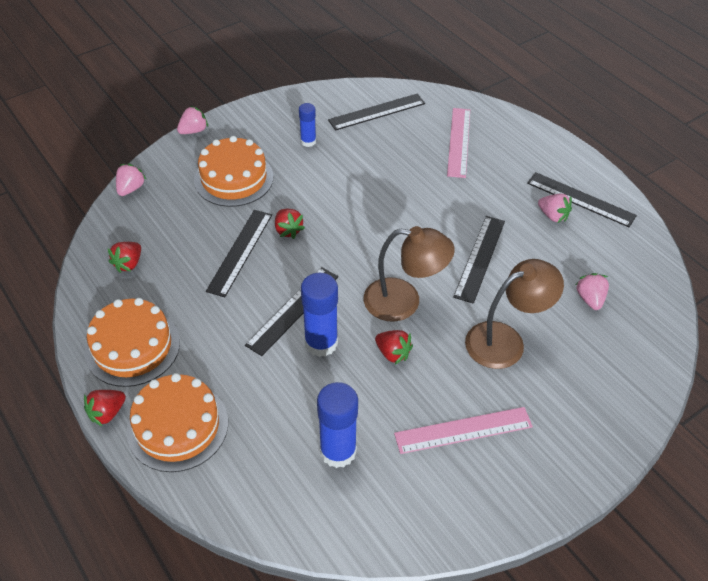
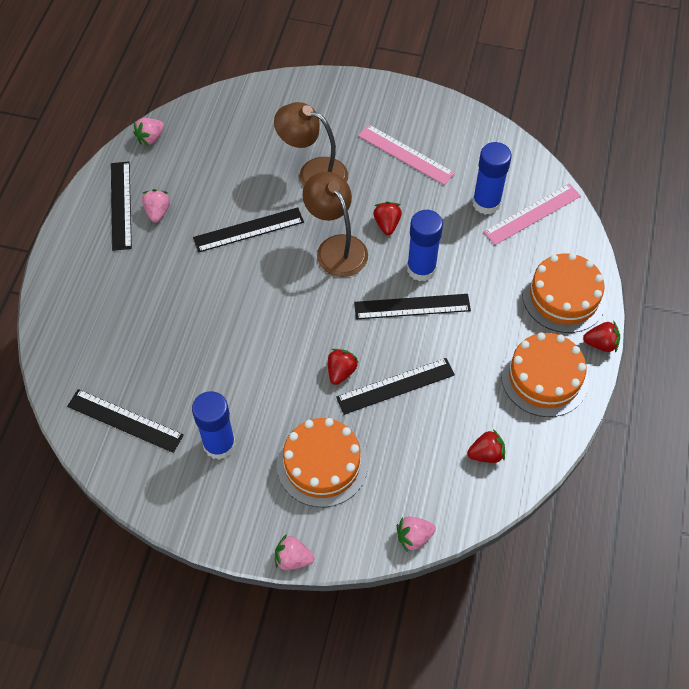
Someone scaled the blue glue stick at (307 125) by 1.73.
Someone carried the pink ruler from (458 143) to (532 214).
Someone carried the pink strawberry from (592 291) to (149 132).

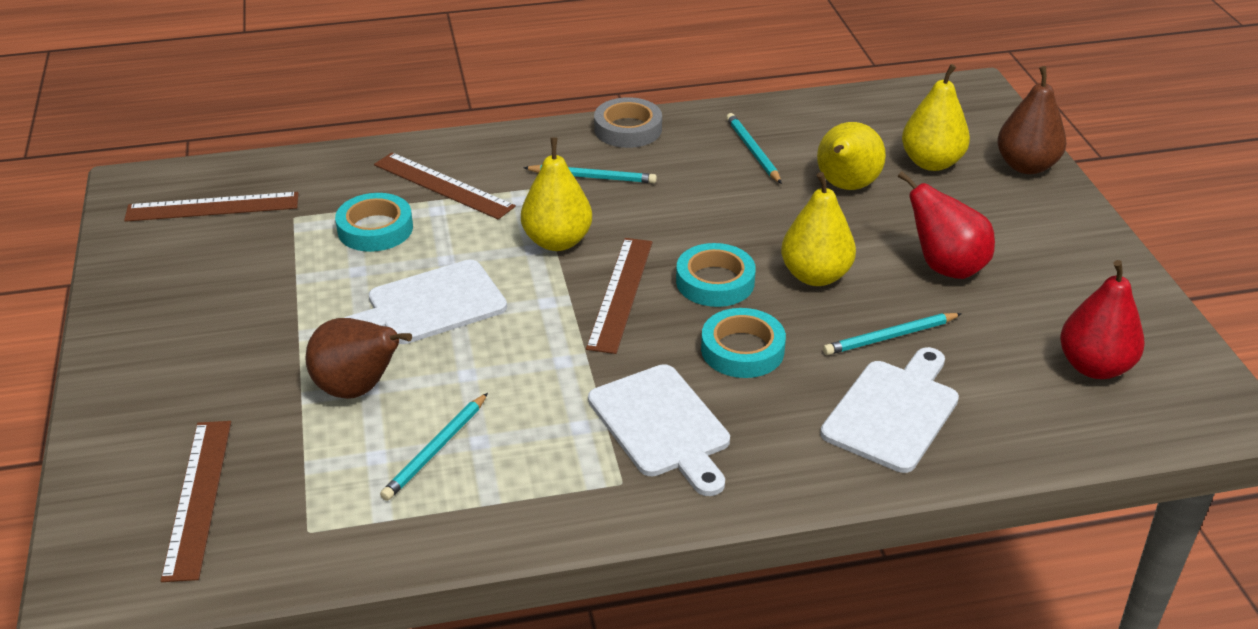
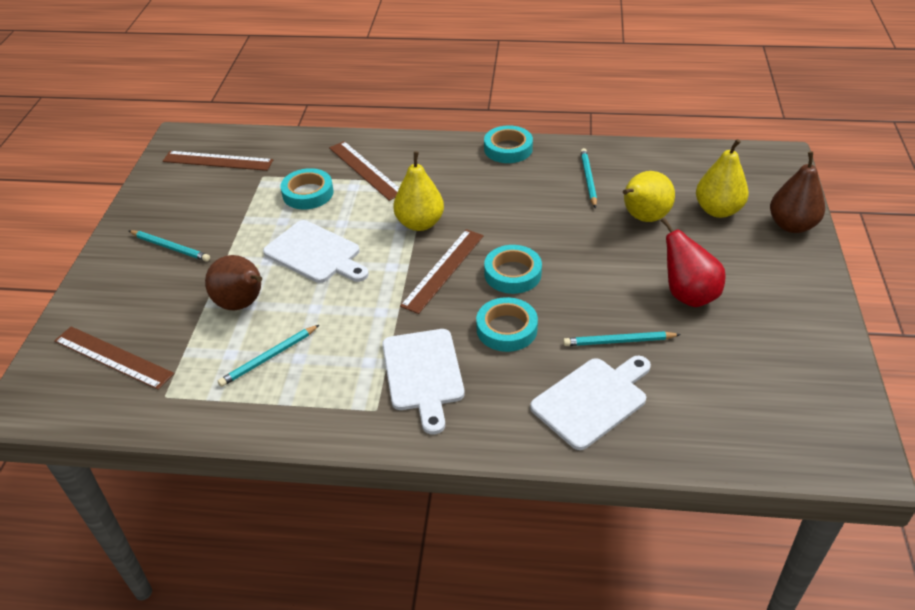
Someone repainted the grey tape at (628 122), which became the turquoise tape at (508 144).
Someone carried the turquoise pencil from (590 174) to (169 245).
Someone took away the yellow pear at (818 229).
Someone rotated the white cutting board at (426 302) by 135 degrees counterclockwise.
Someone took away the red pear at (1102 319).
Someone rotated the brown ruler at (196 501) by 75 degrees counterclockwise.

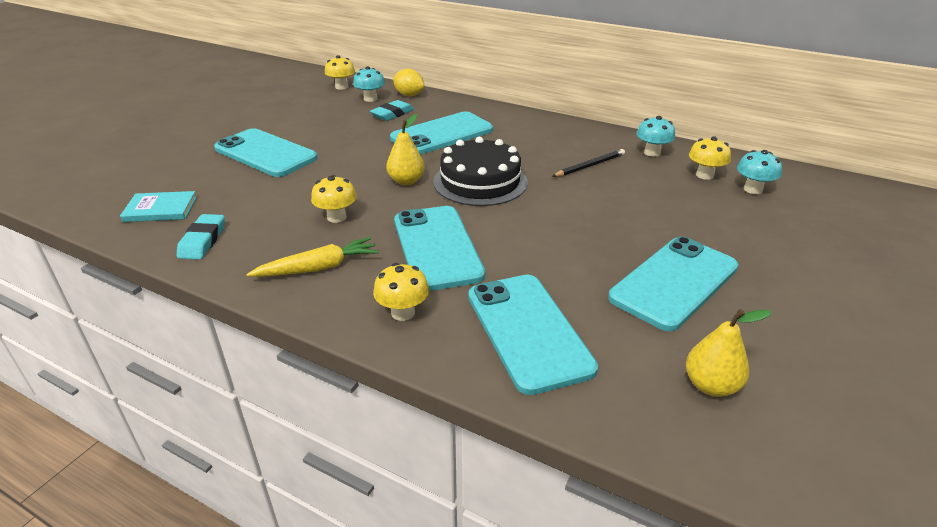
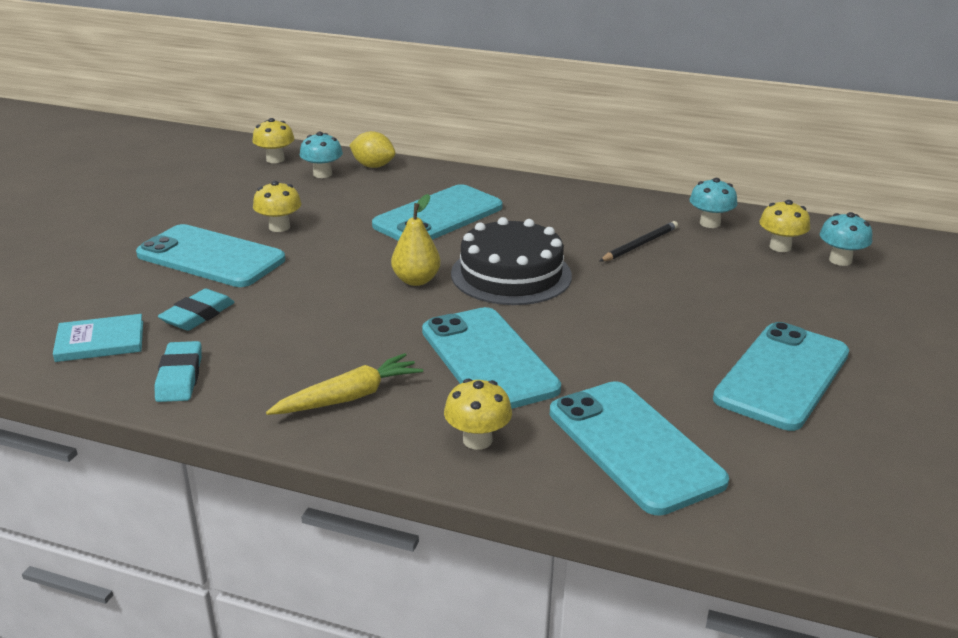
Someone carried the turquoise eraser from (392 110) to (196 310).
Someone carried the yellow mushroom from (334 199) to (277 206).
Someone took away the yellow pear at (729 353).

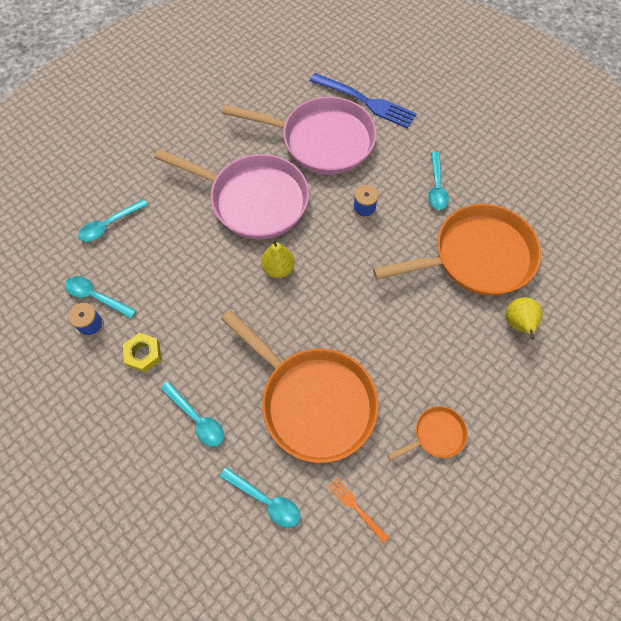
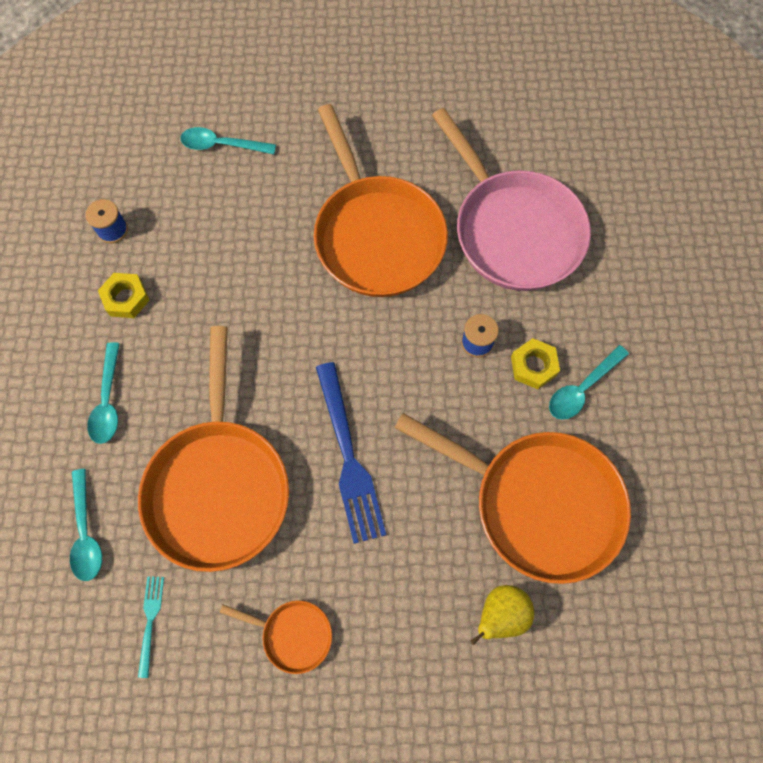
Someone carried the blue fork from (363 100) to (351 453).
Someone repainted the pink pan at (231 194), which became the orange pan at (381 200).
Someone took away the yellow pear at (278 259).
Someone took away the turquoise spoon at (101 297).
Someone repainted the orange fork at (358 510), which became the turquoise fork at (151 627).
Someone put down the yellow nut at (535 363).

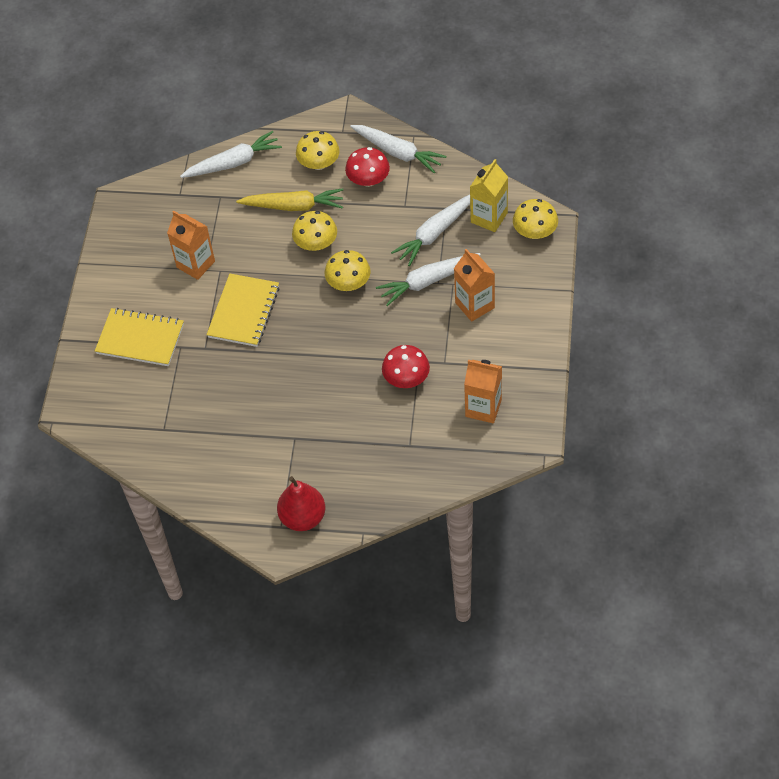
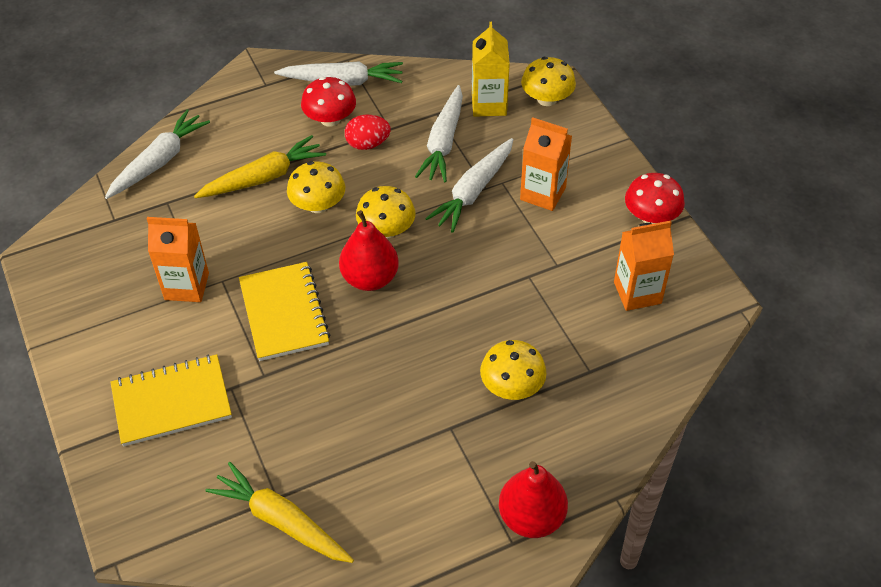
Someone carried the yellow mushroom from (318 150) to (513 370).
Someone carried the red mushroom from (406 366) to (655 198).
Someone put down the red egg at (368 132).
Someone put down the red pear at (369 250).
Someone put down the yellow carrot at (279 512).

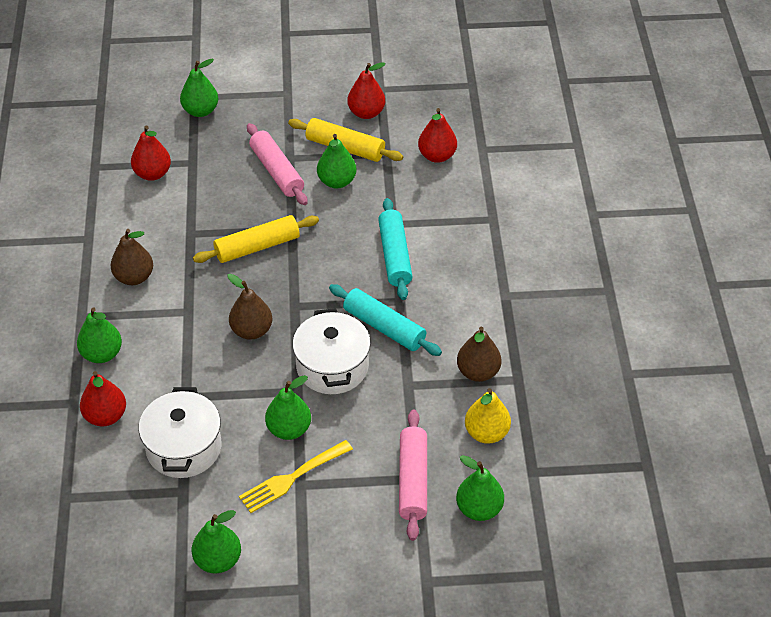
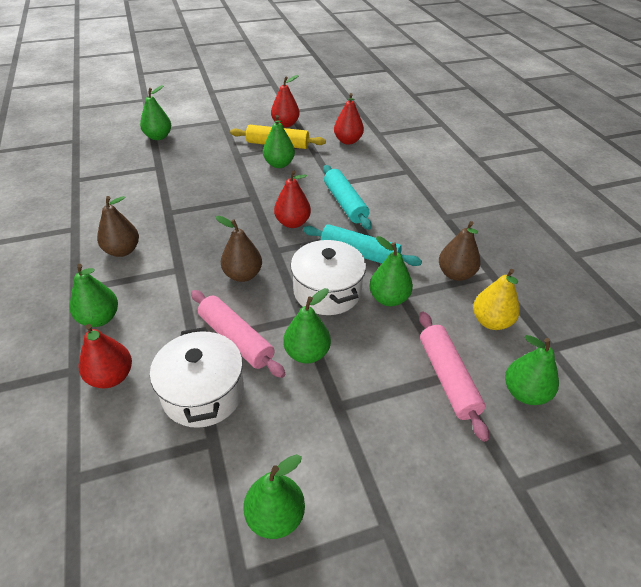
Someone carried the pink rolling pin from (277 164) to (238 334).
Someone carried the red pear from (151 153) to (292 199).
Someone took away the yellow rolling pin at (256 239).
Someone took away the yellow fork at (296 476).
Someone put down the green pear at (391 271).

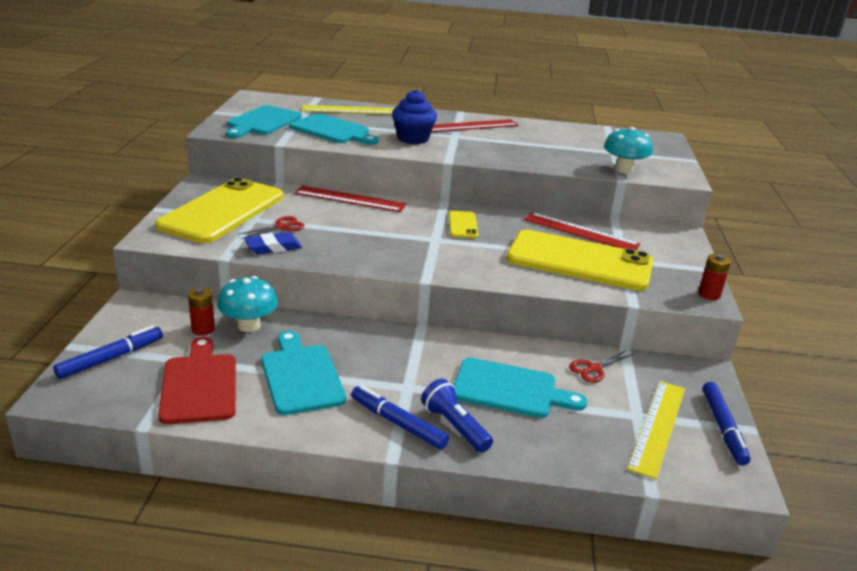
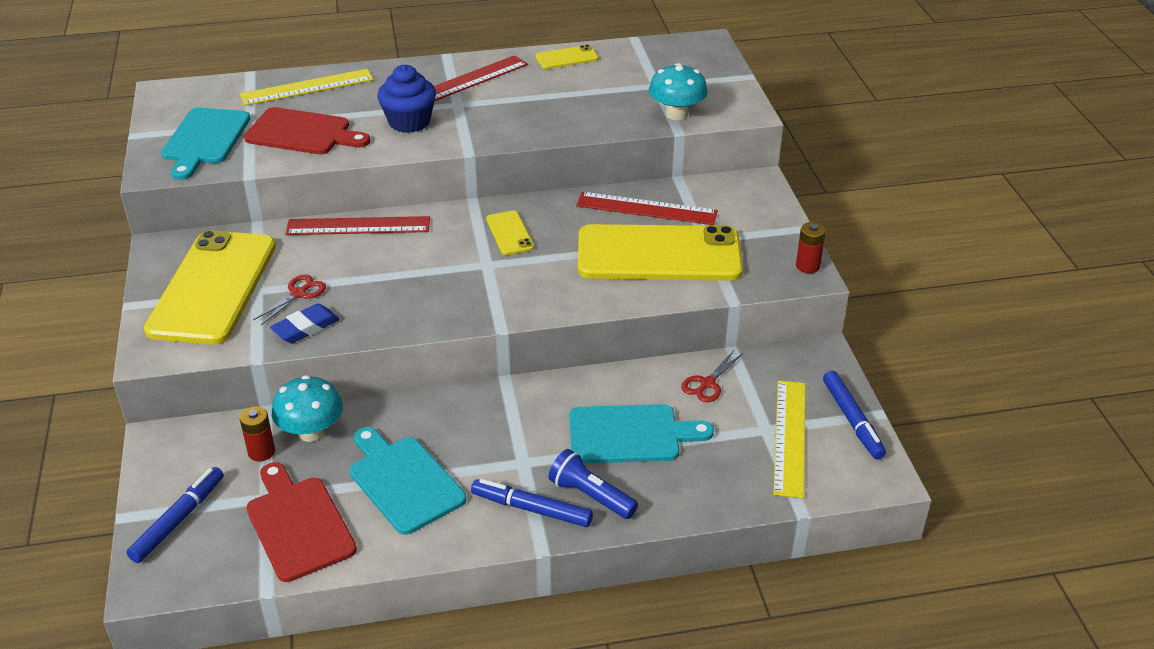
Someone repainted the turquoise cutting board at (334 129), which became the red cutting board at (307 130).
Someone put down the yellow phone at (567 57).

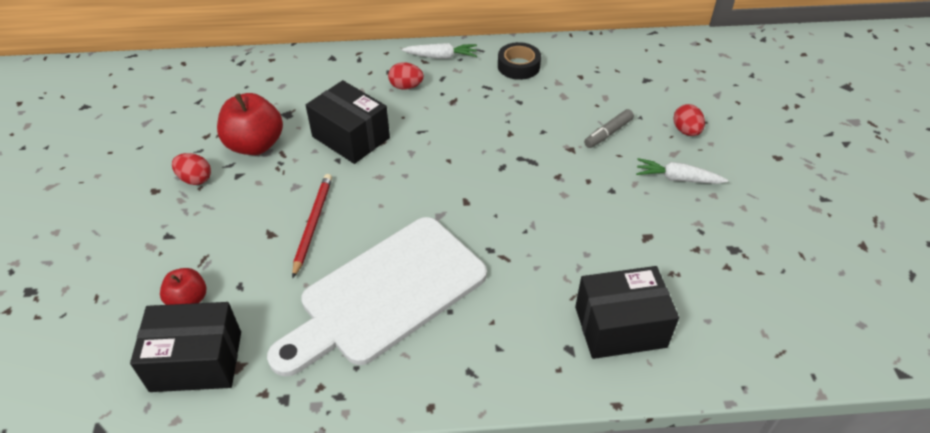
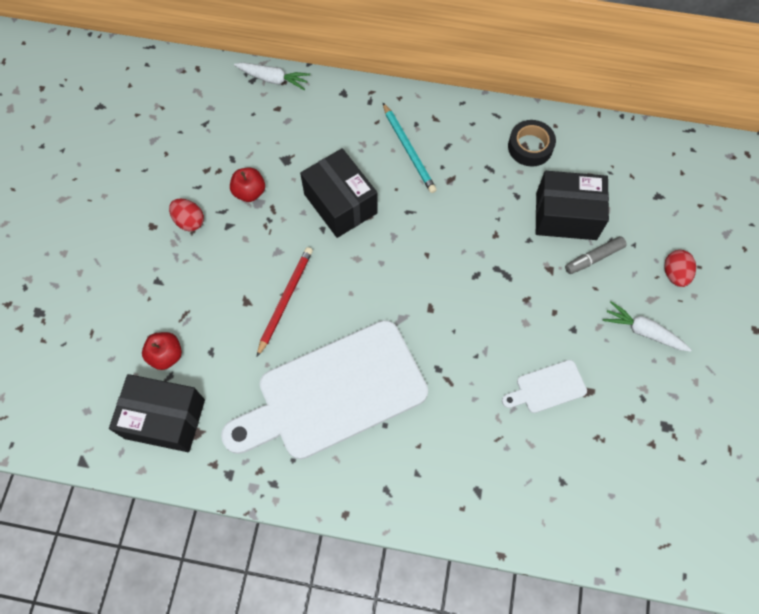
Someone carried the white carrot from (439 51) to (272 76).
Someone swapped the red egg at (406 75) for the turquoise pencil at (409 147).
Someone scaled the red apple at (250 124) by 0.57.
Someone carried the black box from (627 312) to (572 205).
Someone put down the white cutting board at (544 386).

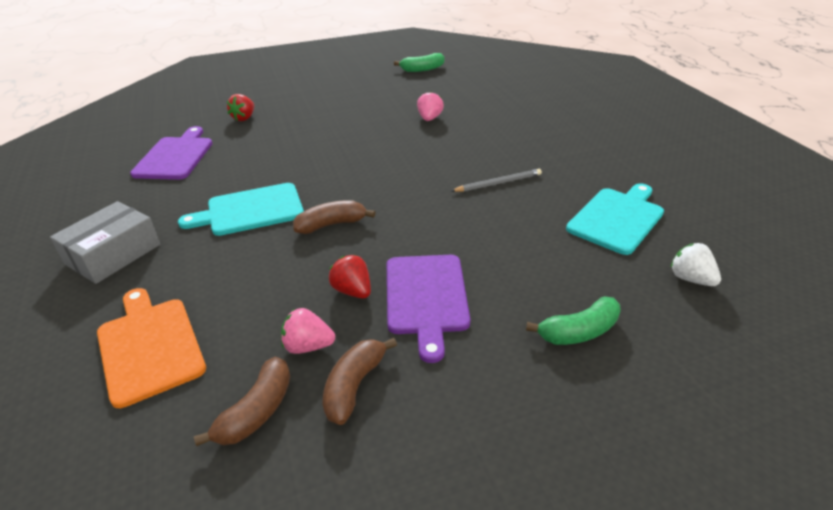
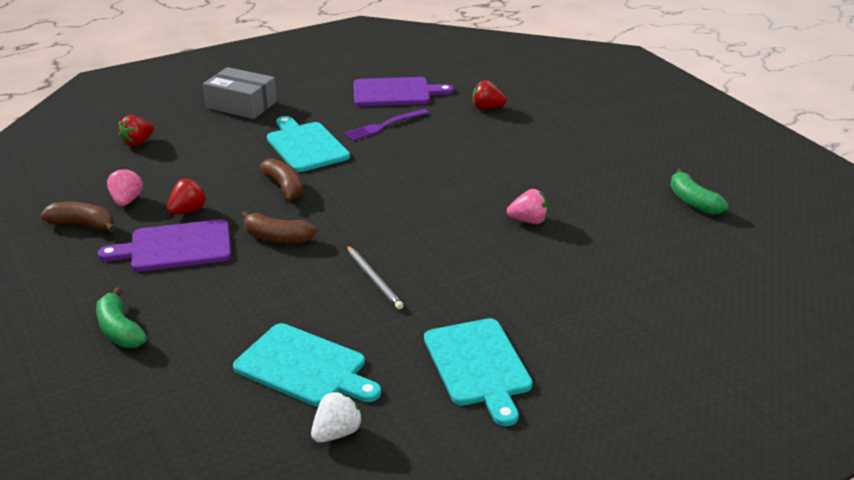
Someone carried the white strawberry from (696 264) to (337 417).
Someone swapped the orange cutting board at (151 348) for the red strawberry at (136 131).
Someone carried the brown banana from (242 401) to (279 227).
Someone put down the purple fork at (386 125).
Someone put down the turquoise cutting board at (478 372).

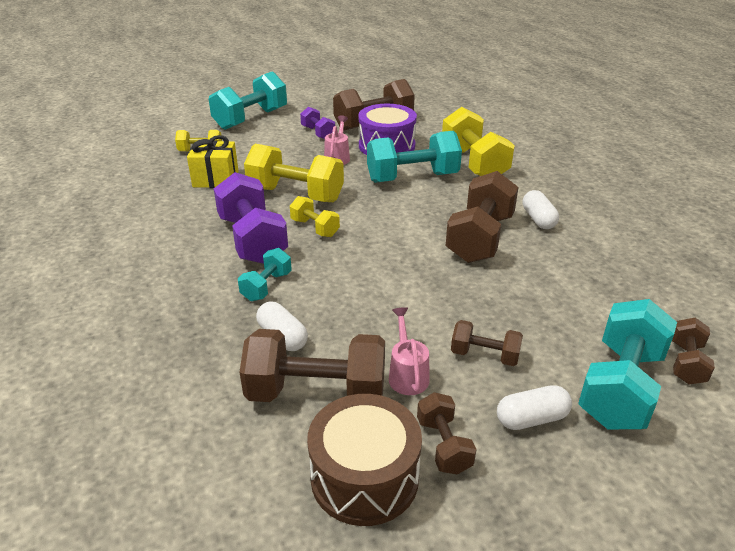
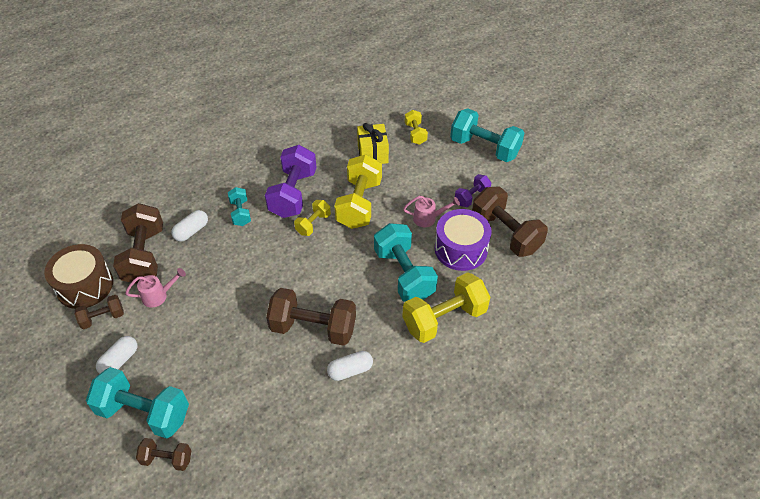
Someone rotated the purple dumbbell at (251 218) by 45 degrees counterclockwise.
Someone rotated the turquoise dumbbell at (265 274) by 60 degrees clockwise.
Someone took away the brown dumbbell at (487 343).
Someone rotated the white capsule at (534 407) by 60 degrees clockwise.

